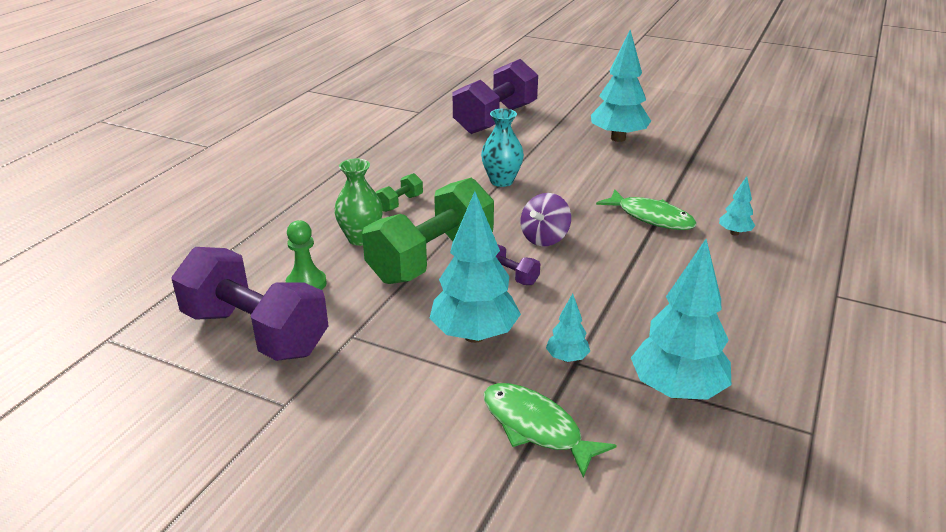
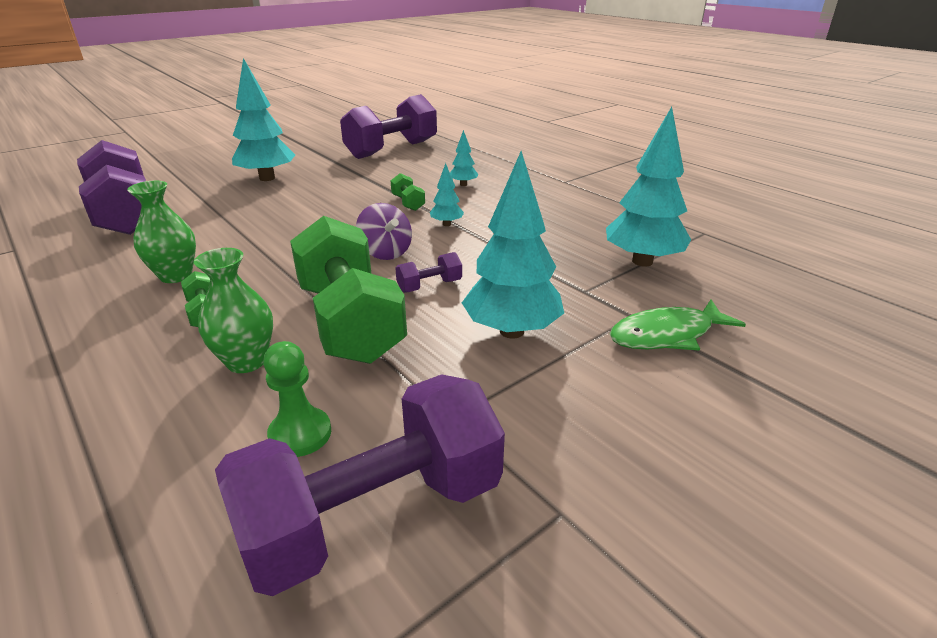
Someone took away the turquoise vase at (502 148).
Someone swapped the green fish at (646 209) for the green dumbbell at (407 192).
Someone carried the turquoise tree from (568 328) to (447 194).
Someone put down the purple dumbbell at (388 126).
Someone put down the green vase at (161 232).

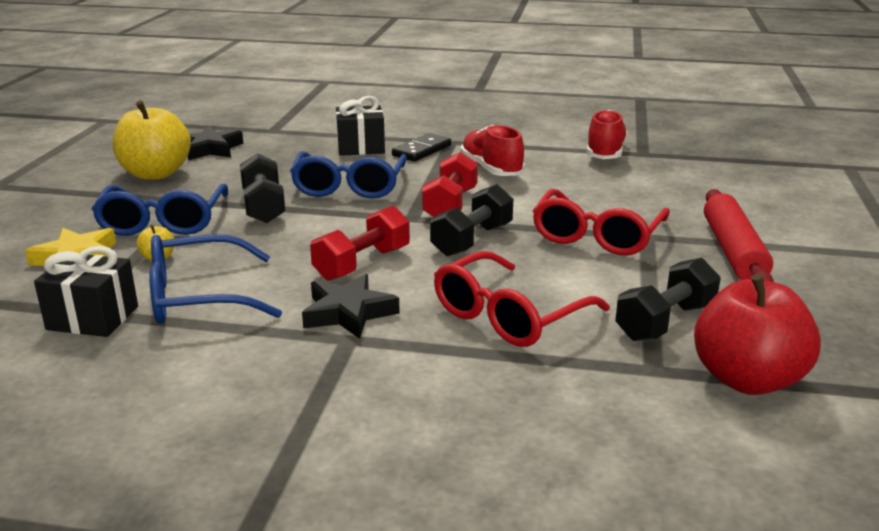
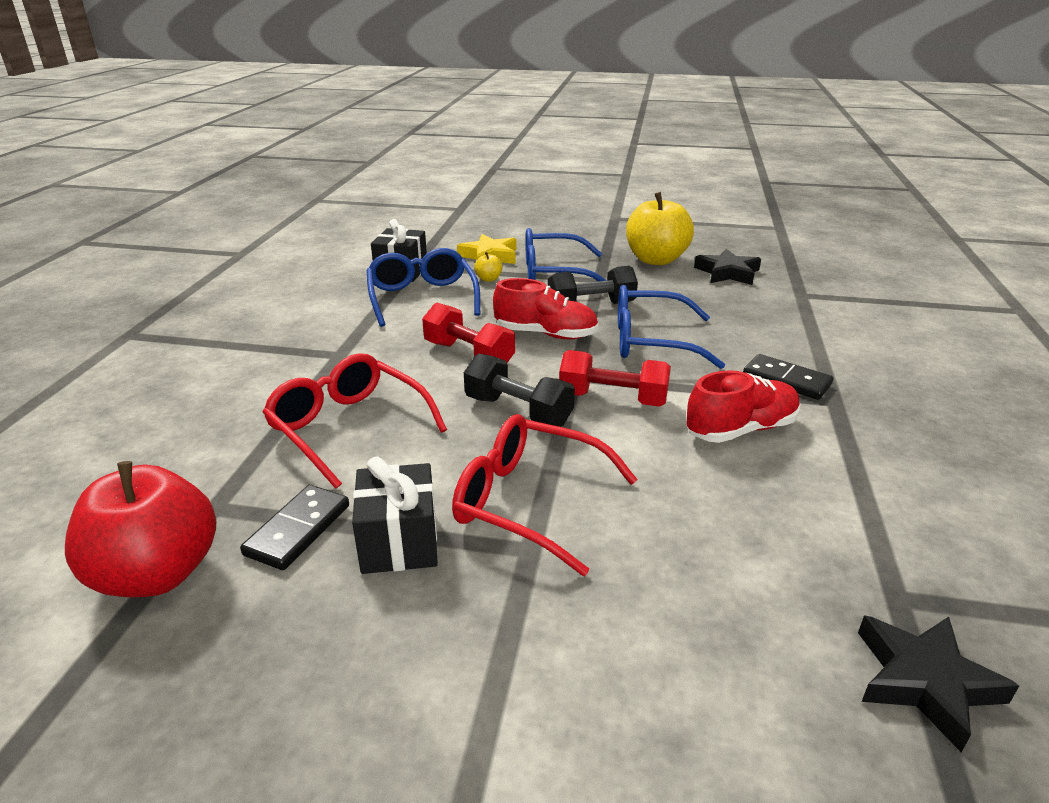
Someone carried the black gift from (360 126) to (395 515).
Someone carried the red shoe from (607 134) to (546 308).
Someone took away the red rolling pin at (739 235).
Someone swapped the black dumbbell at (668 299) for the black domino at (294 527).
Someone carried the black star from (351 306) to (938 683).

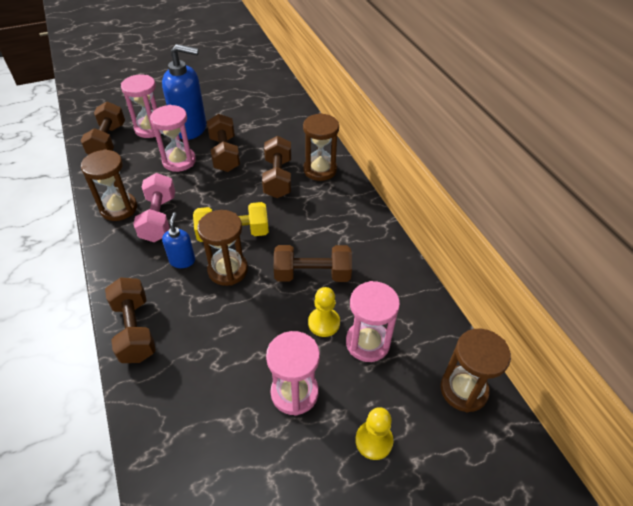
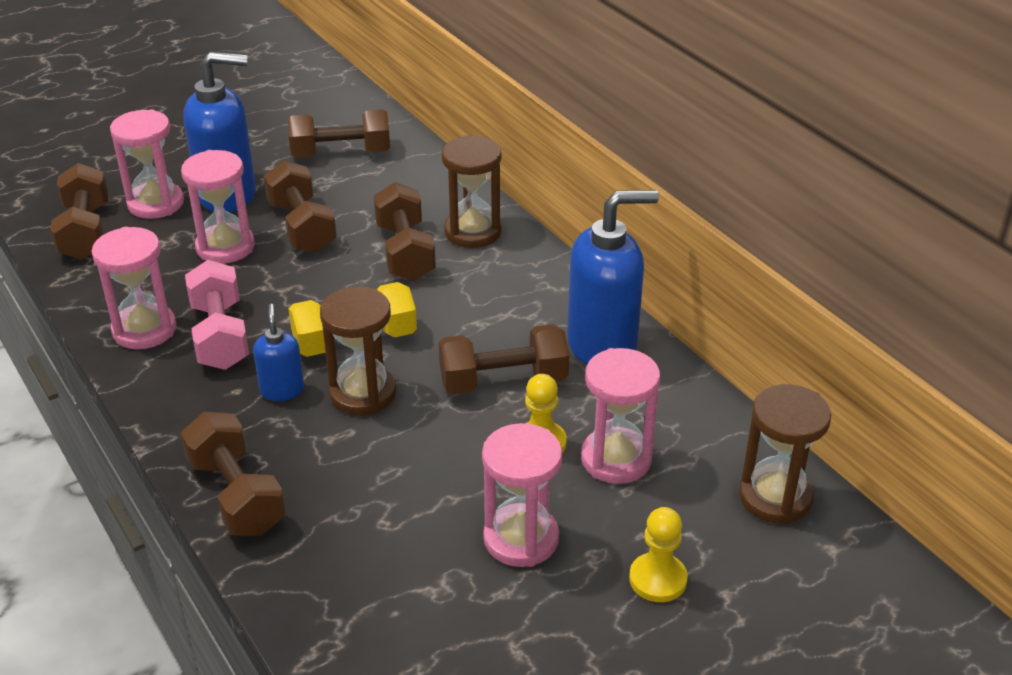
Someone repainted the brown hourglass at (109 185), which became the pink hourglass at (133 288).
Someone put down the brown dumbbell at (339 133).
Someone put down the blue soap dispenser at (613 277).

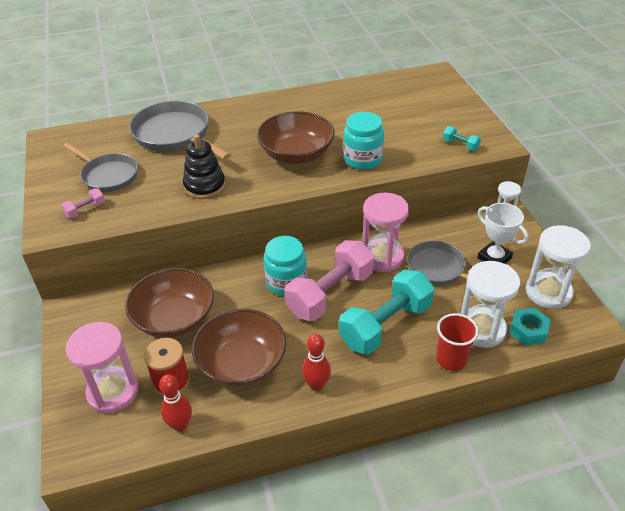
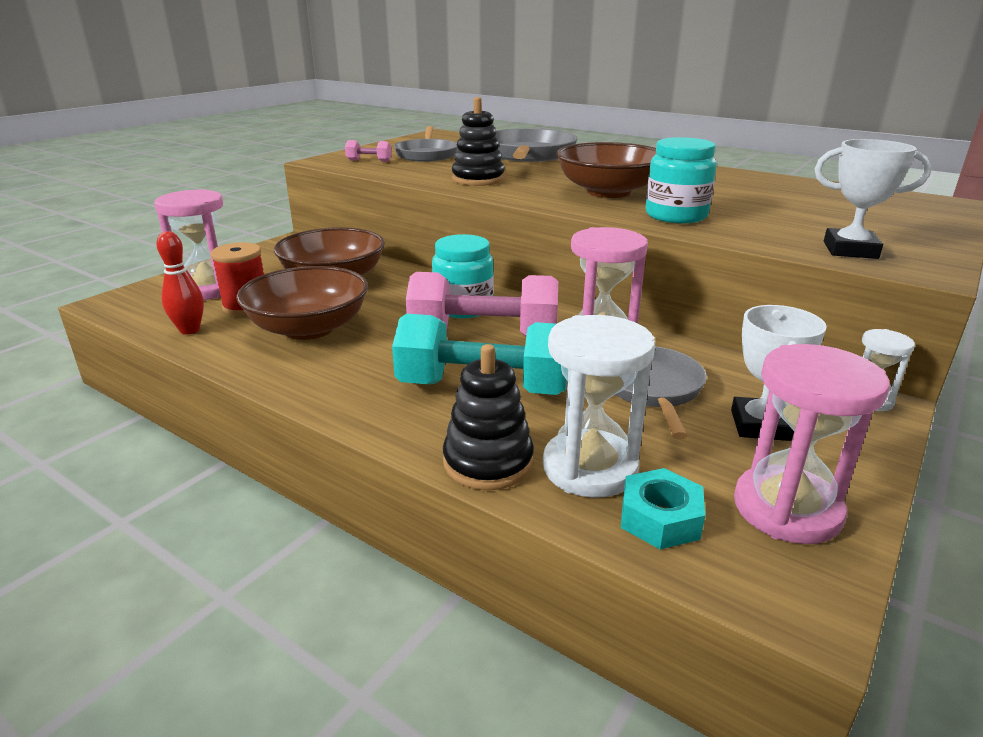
Someone swapped the turquoise dumbbell at (462 138) for the white trophy at (873 199).
Someone repainted the white hourglass at (558 267), which became the pink hourglass at (812 444).
Someone swapped the red cup at (457 342) for the black stacking toy at (488 417).
Someone took away the red bowling pin at (316 362).

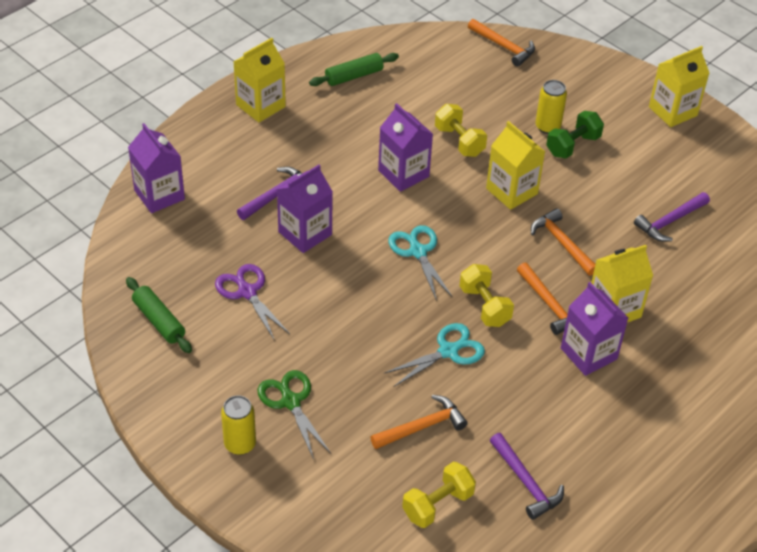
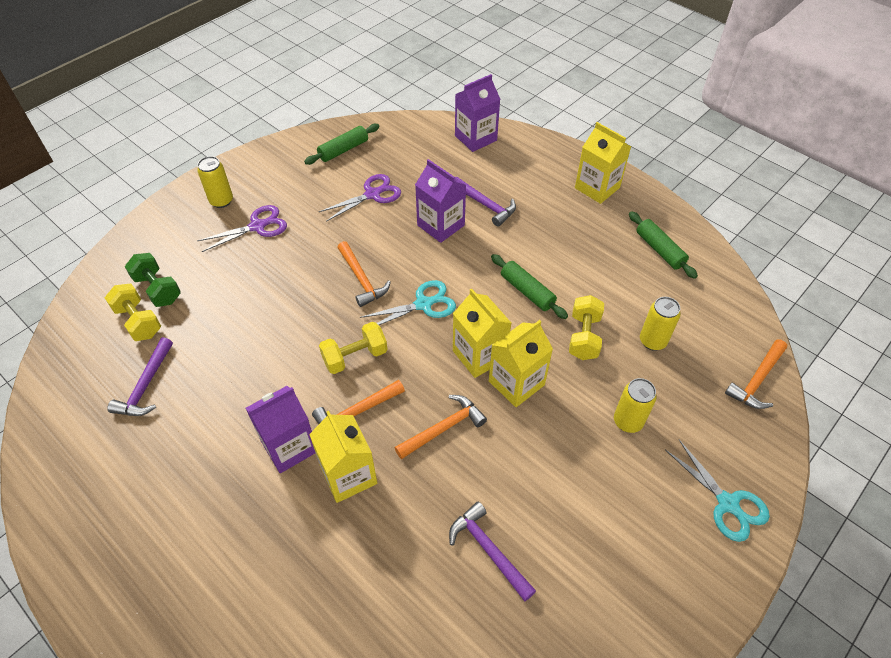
Someone carried the yellow carton from (679 86) to (482 333).
Someone swapped the purple carton at (405 147) for the green rolling pin at (529 286).
Someone rotated the yellow dumbbell at (461 130) by 45 degrees counterclockwise.
Someone carried the green dumbbell from (575 135) to (153 280).
Someone carried the turquoise scissors from (435 355) to (717 491).
Someone repainted the green scissors at (294 415), which became the purple scissors at (242 228).
Someone carried the orange hammer from (419 422) to (364 274).
Someone rotated the purple hammer at (527 476) by 45 degrees counterclockwise.
Someone put down the yellow can at (660 324).

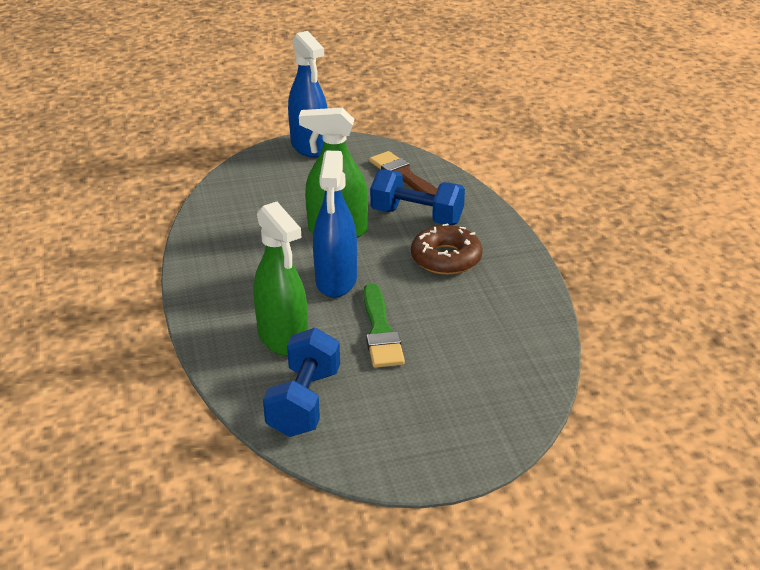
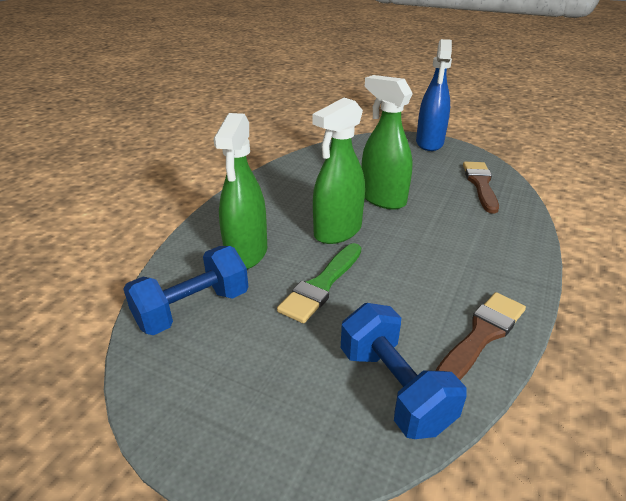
Someone repainted the blue spray bottle at (335 224), which became the green spray bottle at (339 171).
Someone carried the blue dumbbell from (417 197) to (404 371).
Someone took away the brown donut at (447 249).
Someone put down the brown brush at (480 336).

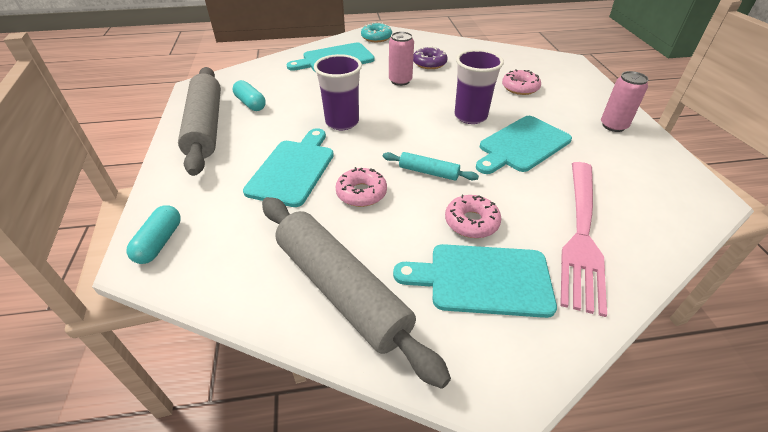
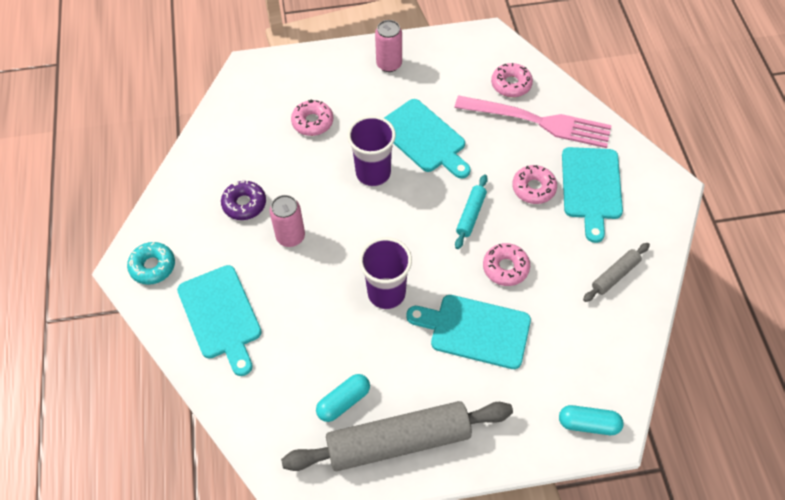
Someone scaled the grey rolling pin at (356 293) by 0.46.
Someone put down the pink donut at (512 80).

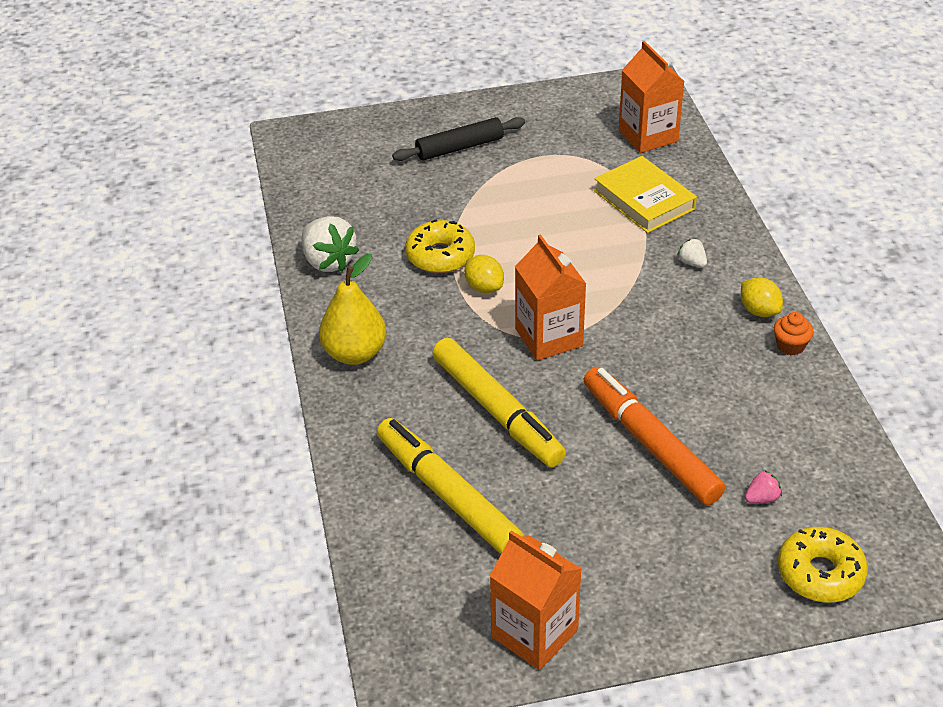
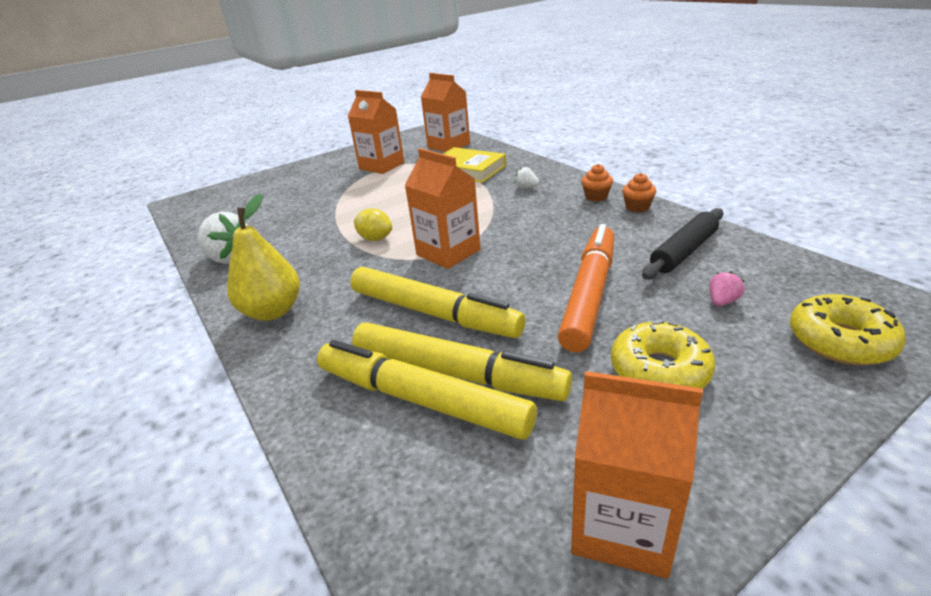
Someone carried the black rolling pin from (458 139) to (682 243).
Someone carried the yellow donut from (440 246) to (663 354).
Someone swapped the yellow lemon at (762 297) for the orange cupcake at (597 183).
Someone rotated the orange marker at (654 436) by 75 degrees clockwise.
Someone put down the orange carton at (376 132).
Someone put down the yellow marker at (462 362).

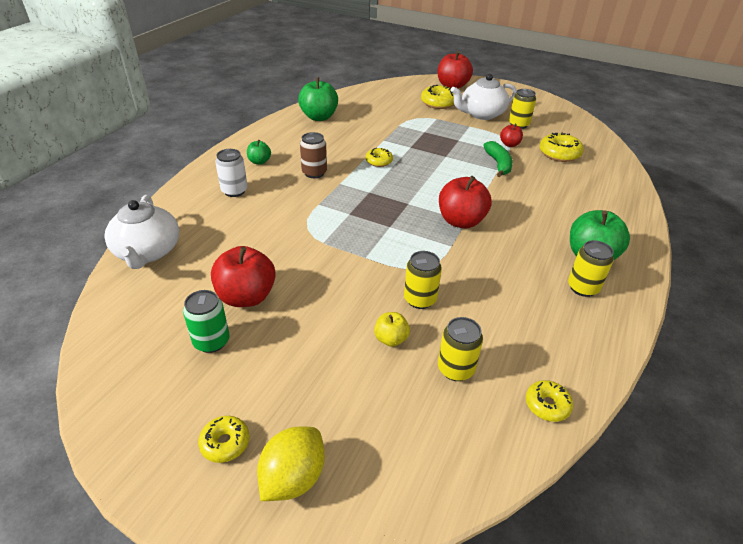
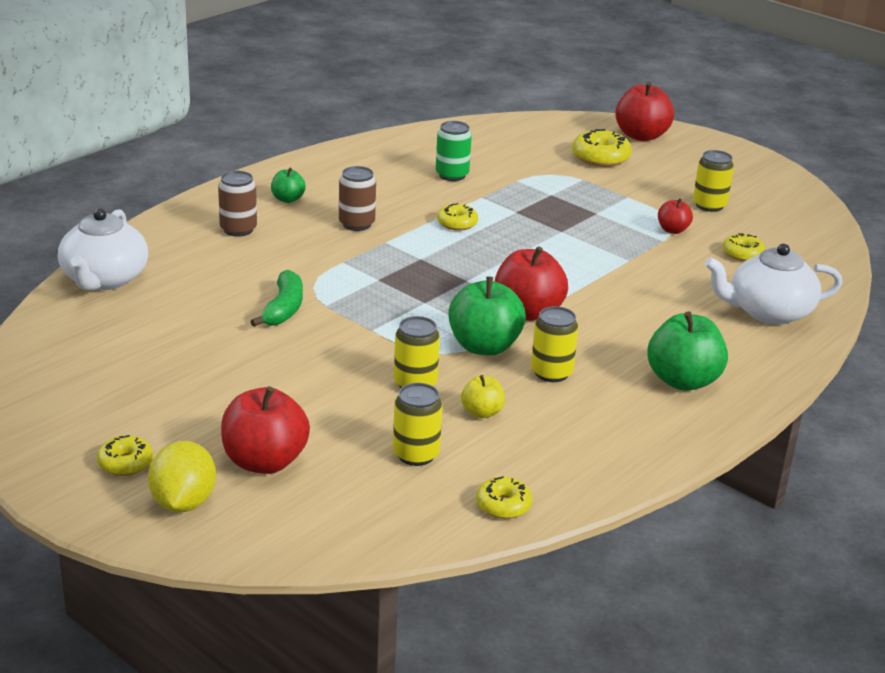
Someone carried the white teapot from (484 97) to (774 284).
Someone carried the green apple from (318 99) to (487 316).
Someone scaled the yellow donut at (561 147) by 0.63.
Someone carried the green banana from (498 159) to (276 298).
Someone repainted the white can at (231 173), which became the brown can at (237 204).
Someone carried the yellow can from (591 268) to (555 344).
Someone carried the red apple from (243 276) to (265 430).
Someone carried the green can from (206 321) to (454 151).
Someone carried the yellow apple from (392 329) to (483 396).
Someone rotated the yellow lemon at (291 464) by 45 degrees counterclockwise.

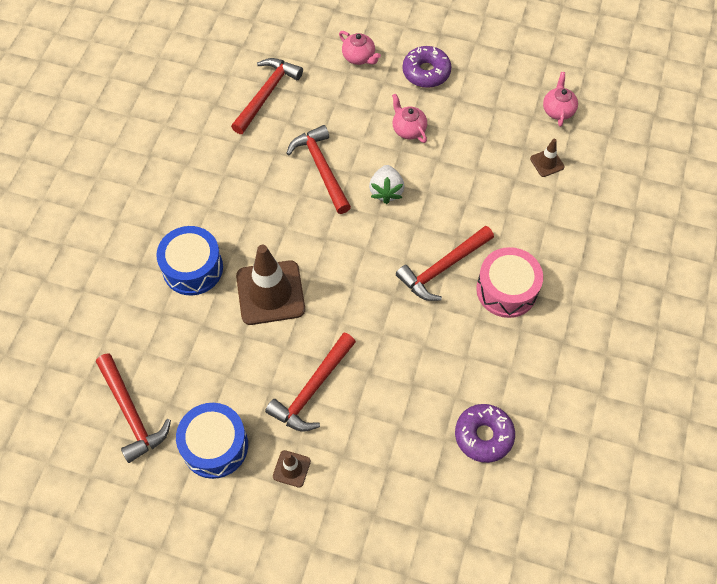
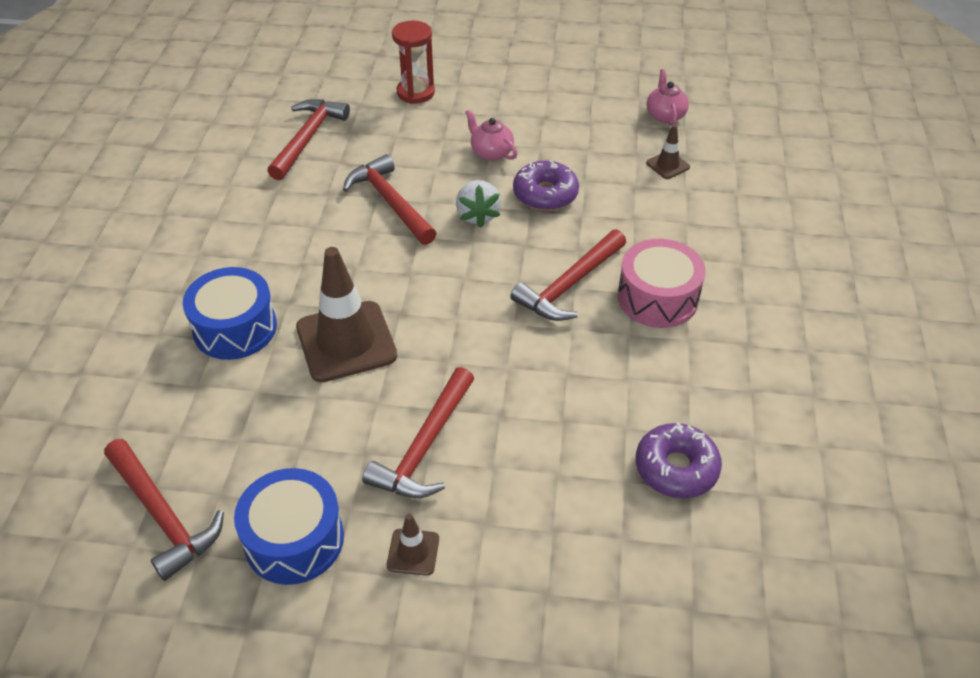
Someone swapped the pink teapot at (360 48) for the red hourglass at (413 62).
Someone carried the purple donut from (427 67) to (546 185).

